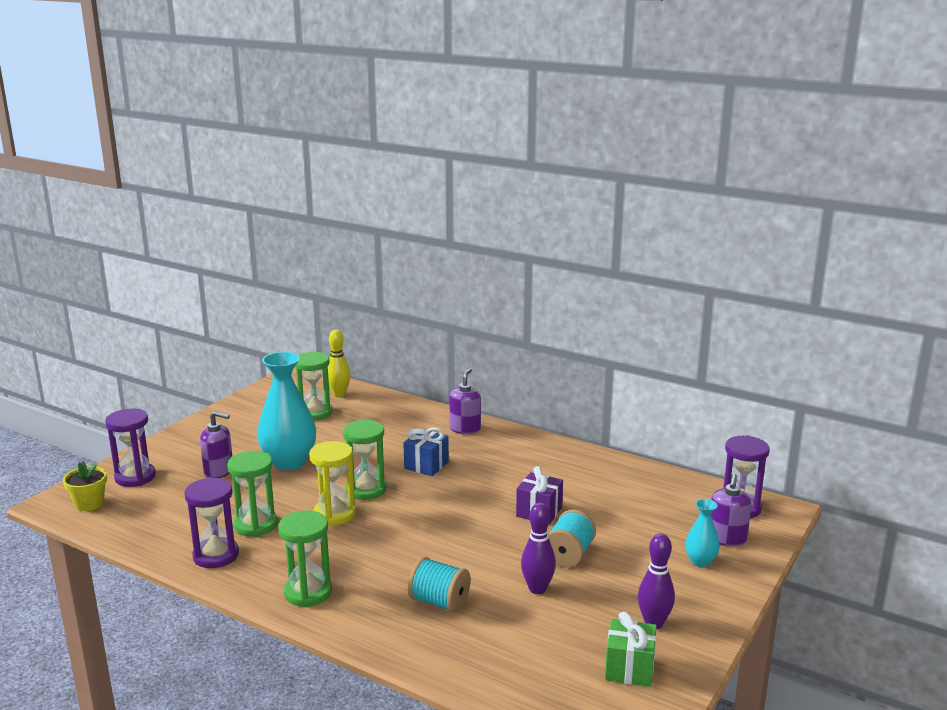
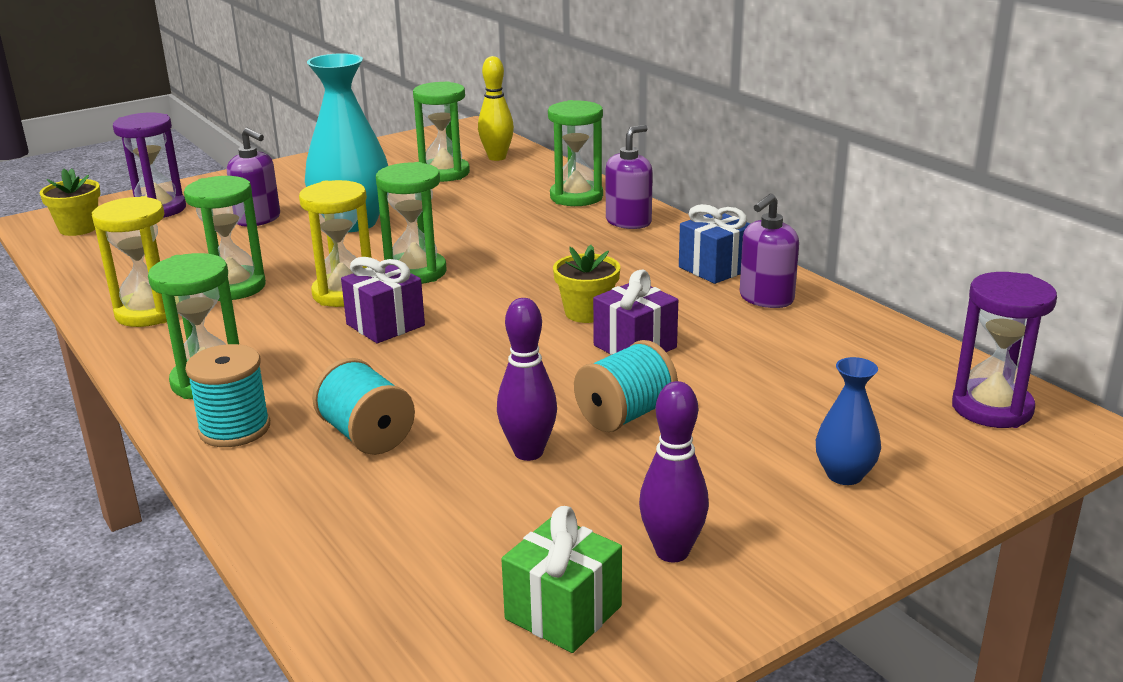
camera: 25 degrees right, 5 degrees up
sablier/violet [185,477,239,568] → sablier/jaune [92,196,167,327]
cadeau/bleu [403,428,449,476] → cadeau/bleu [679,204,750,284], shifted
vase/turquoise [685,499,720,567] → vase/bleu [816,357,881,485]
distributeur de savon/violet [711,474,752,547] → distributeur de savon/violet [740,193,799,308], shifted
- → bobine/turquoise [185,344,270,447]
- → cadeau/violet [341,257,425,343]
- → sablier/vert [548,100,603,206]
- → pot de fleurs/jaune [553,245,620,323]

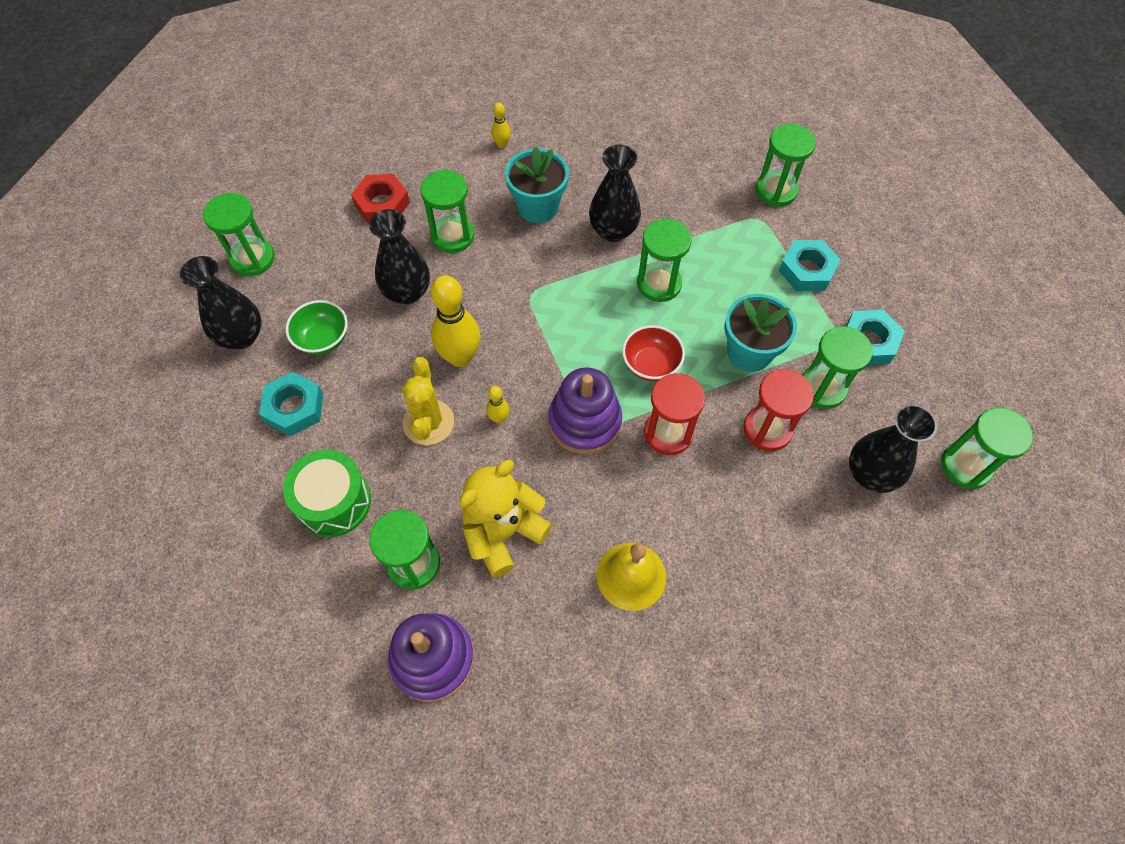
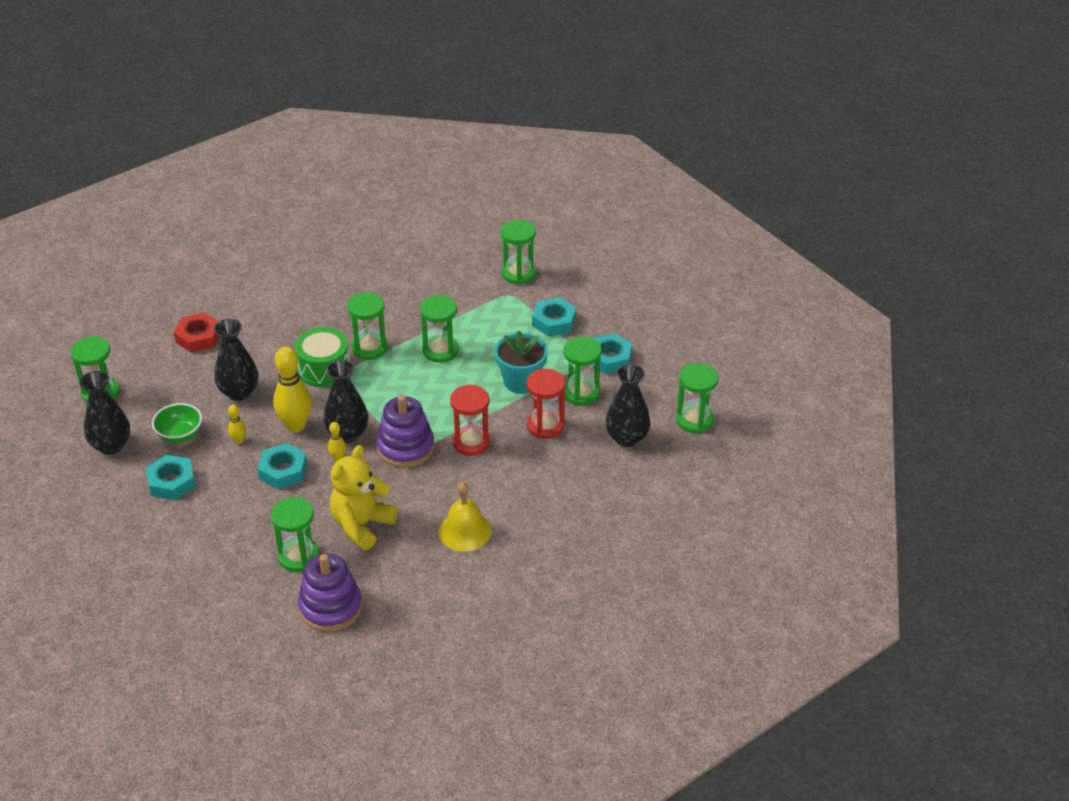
camera: 15 degrees left, 20 degrees down
tambour/vert [283,449,371,537] → tambour/vert [295,327,350,387], shifted
cactus/jaune [402,357,454,445] → écrou/turquoise [258,443,307,490]
sablier/vert [420,169,474,253] → sablier/vert [347,292,388,360], shifted
quille/jaune [491,102,511,148] → quille/jaune [228,405,246,444], shifted
pot de fleurs/turquoise [505,147,569,223] → -
vase/noir [589,144,641,242] → vase/noir [323,359,368,443], shifted
bol/rouge [622,325,685,381] → -

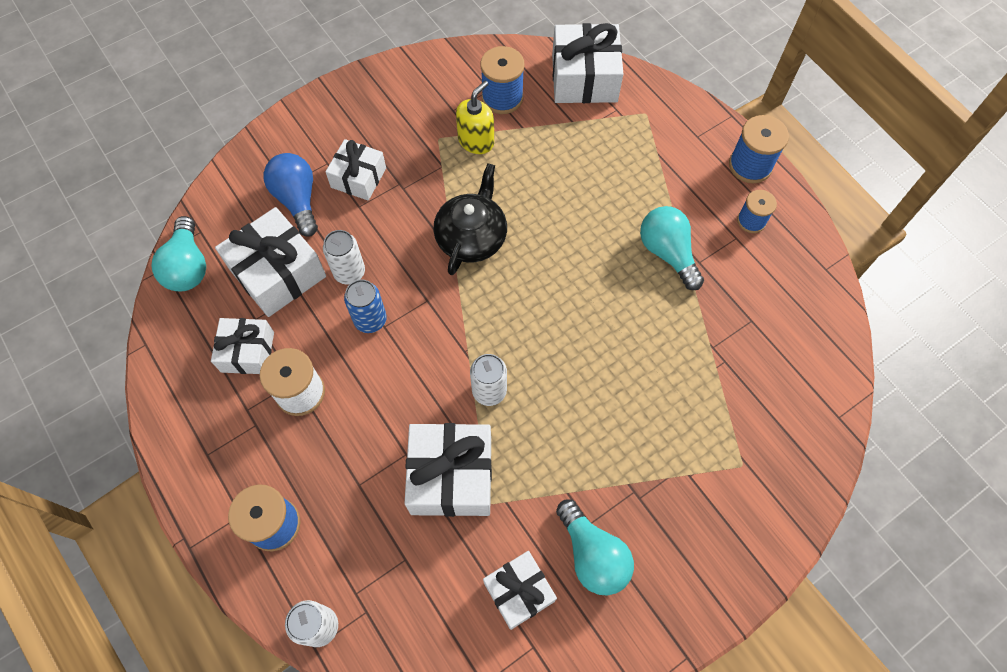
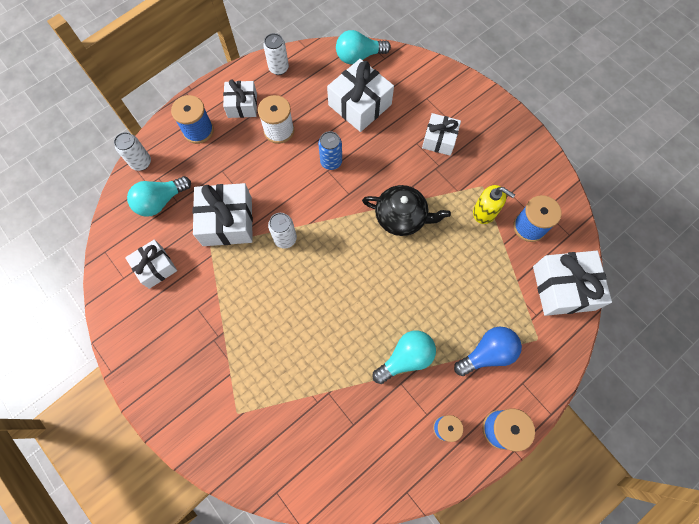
camera: 85 degrees right, 5 degrees up
cadeau/blanc [211,318,274,374] → cadeau/blanc [223,80,257,118], shifted
ampoule/bleu [264,153,318,237] → ampoule/bleu [454,327,522,376], shifted
canette/blanc [323,230,365,284] → canette/blanc [263,33,289,75], shifted
ampoule/turquoise [556,500,634,595] → ampoule/turquoise [127,176,191,217], shifted

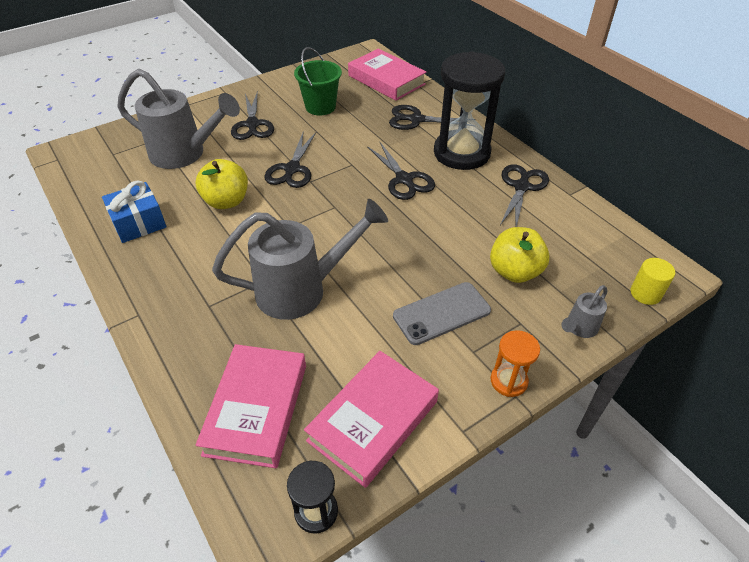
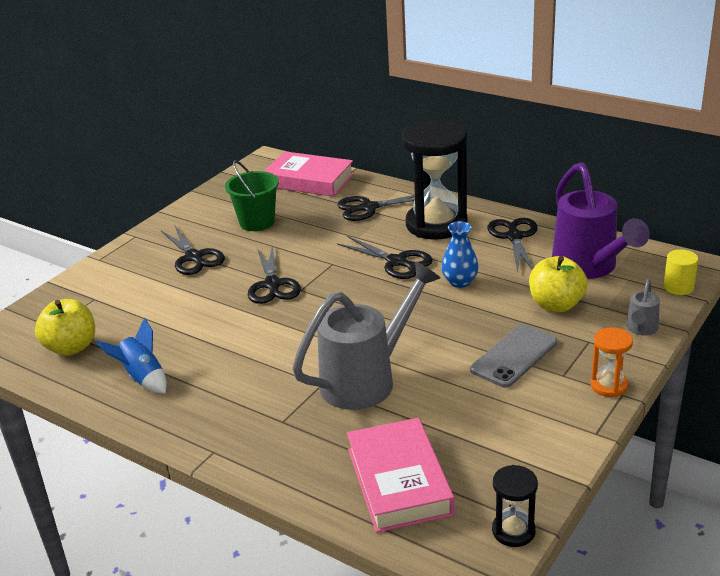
camera: 20 degrees left, 15 degrees down
cadeau/bleu [102,180,166,243] → fusée/bleu [96,318,167,394]
arrosoir/gris [117,68,240,169] → -
pomme/jaune [196,159,248,209] → pomme/jaune [35,299,95,356], shifted
livre/rose [304,351,439,488] → -
- → vase/bleu [441,221,479,288]
- → arrosoir/violet [552,162,650,279]

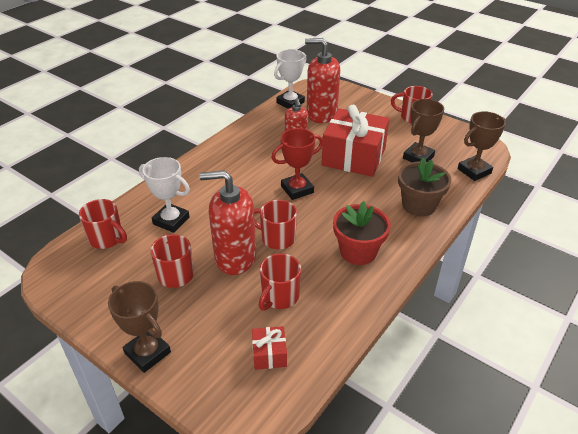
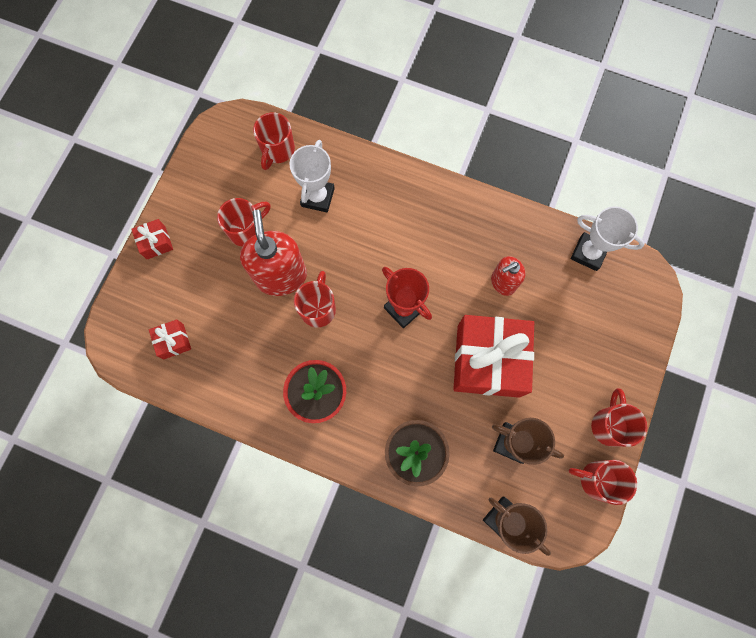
camera: 75 degrees right, 35 degrees up
trophée/marron [108,281,171,373] → cadeau/rouge [131,219,173,259]
tasse/rouge [259,253,301,311] → tasse/rouge [569,460,637,505], shifted
distributeur de savon/rouge [305,38,340,123] → -

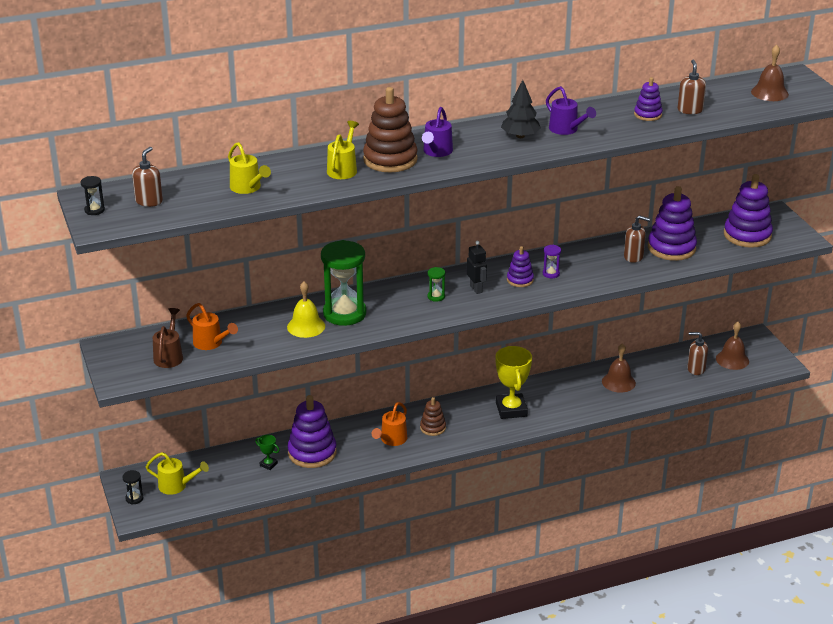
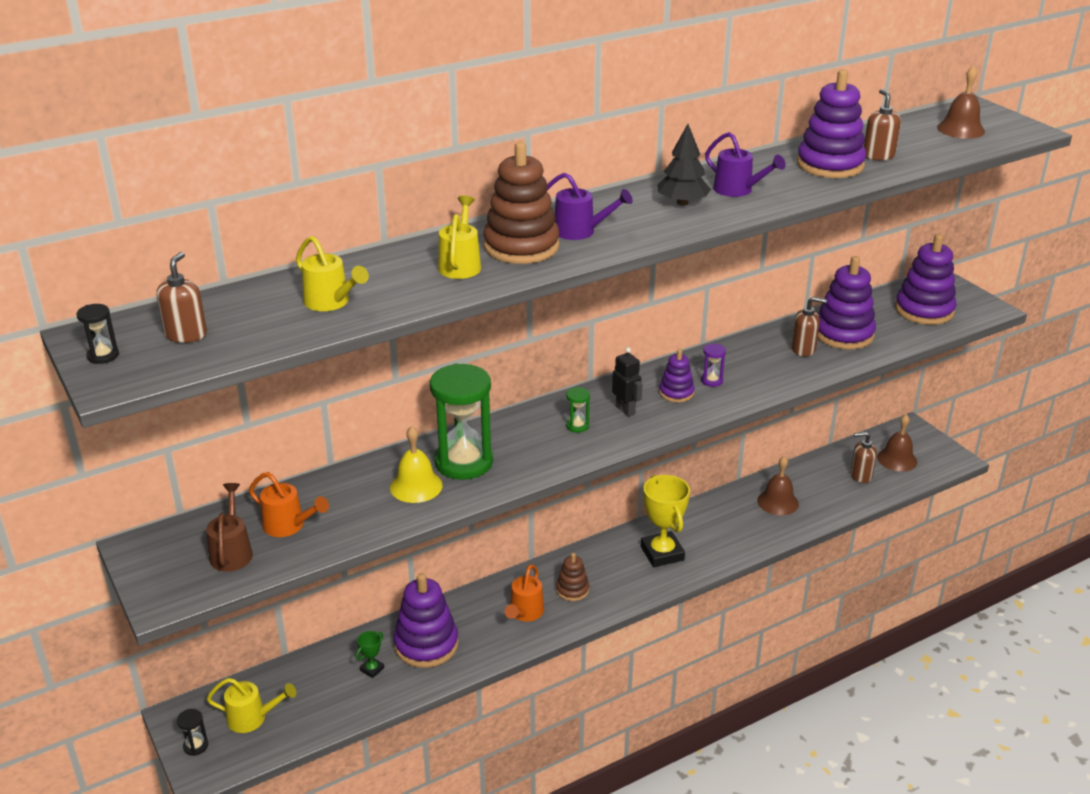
camera: 10 degrees left, 0 degrees up
trophée/vert [255,435,280,470] → trophée/vert [356,631,384,678], 75 degrees counterclockwise
arrosoir/violet [422,107,453,157] → arrosoir/violet [547,173,633,240], 75 degrees counterclockwise
jouet à empiler/violet [634,77,663,121] → jouet à empiler/violet [797,69,866,178], x1.84

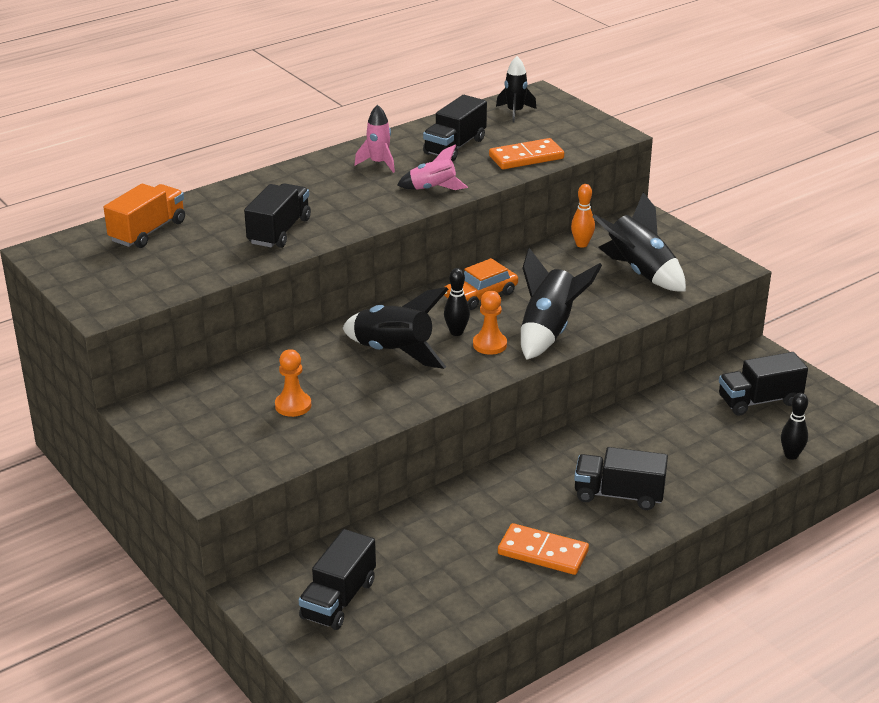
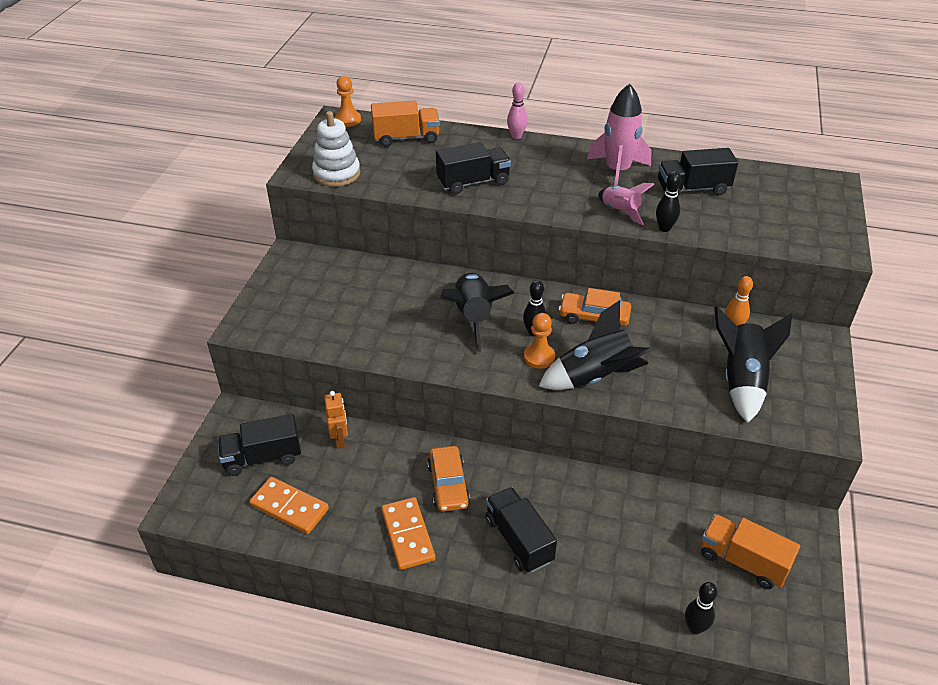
camera: 50 degrees right, 10 degrees up
pion/orange [275,349,311,417] → pion/orange [335,76,361,127], shifted
fusée/rose [354,104,395,173] → fusée/rose [587,84,652,186], x1.66
domino/orange [489,138,564,169] → domino/orange [249,477,329,534], shifted
fusée/noir [496,56,537,123] → -
camion/noir [719,352,808,415] → camion/orange [701,514,800,589]
- → jouet à empiler/blanc [312,111,360,187]
- → robot/orange [324,391,348,449]
- → voiture/orange [427,446,470,512]
- → quille/rose [507,83,528,139]
- → quille/noir [656,171,681,232]

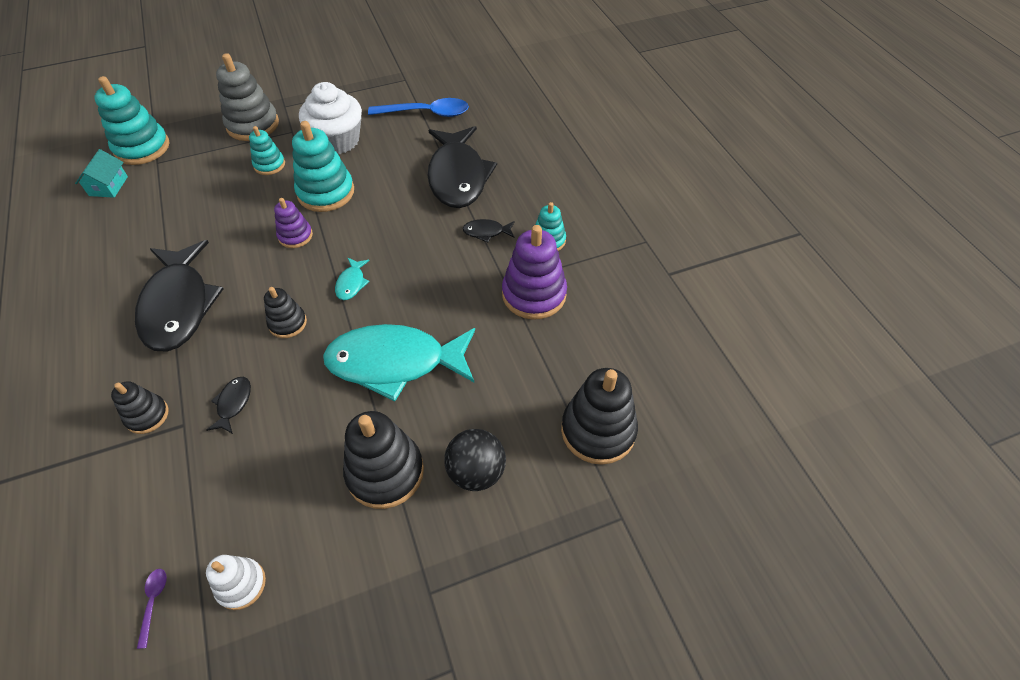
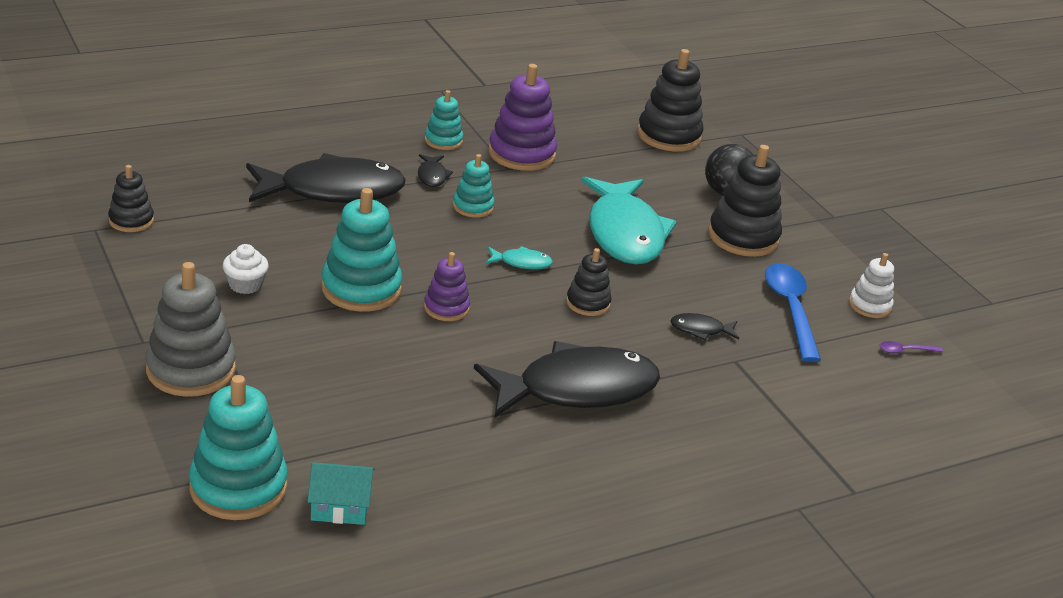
camera: 100 degrees left, 20 degrees down
jouet à empiler/noir [111,381,168,434] → jouet à empiler/noir [108,165,154,232], shifted
jouet à empiler/turquoise [249,126,285,175] → jouet à empiler/turquoise [453,154,494,218], shifted
muffin/blanc [299,82,362,154] → muffin/blanc [223,244,269,294], x0.49
cuillère/bleu [368,98,469,117] → cuillère/bleu [765,263,821,362], shifted

